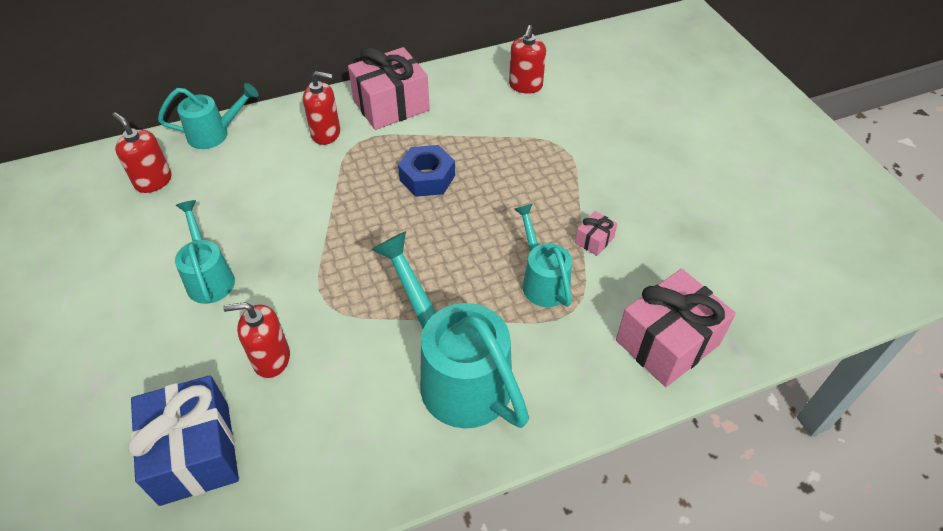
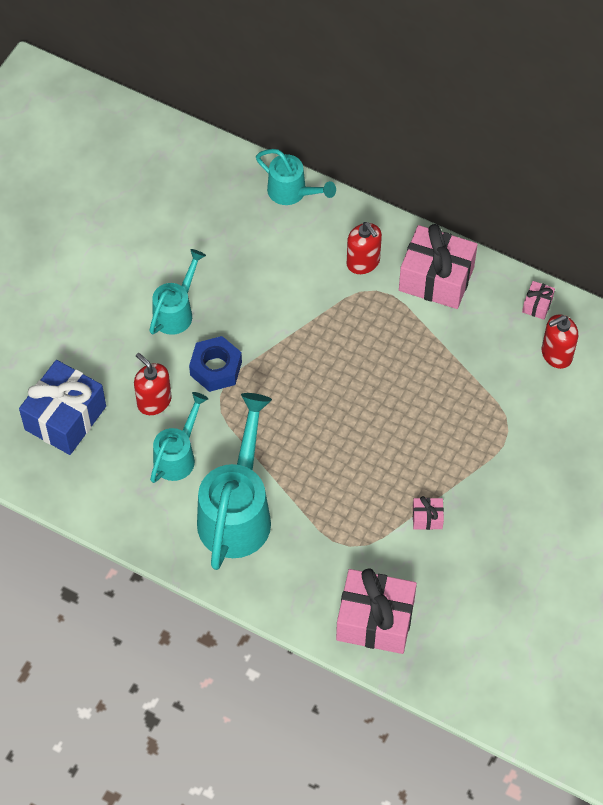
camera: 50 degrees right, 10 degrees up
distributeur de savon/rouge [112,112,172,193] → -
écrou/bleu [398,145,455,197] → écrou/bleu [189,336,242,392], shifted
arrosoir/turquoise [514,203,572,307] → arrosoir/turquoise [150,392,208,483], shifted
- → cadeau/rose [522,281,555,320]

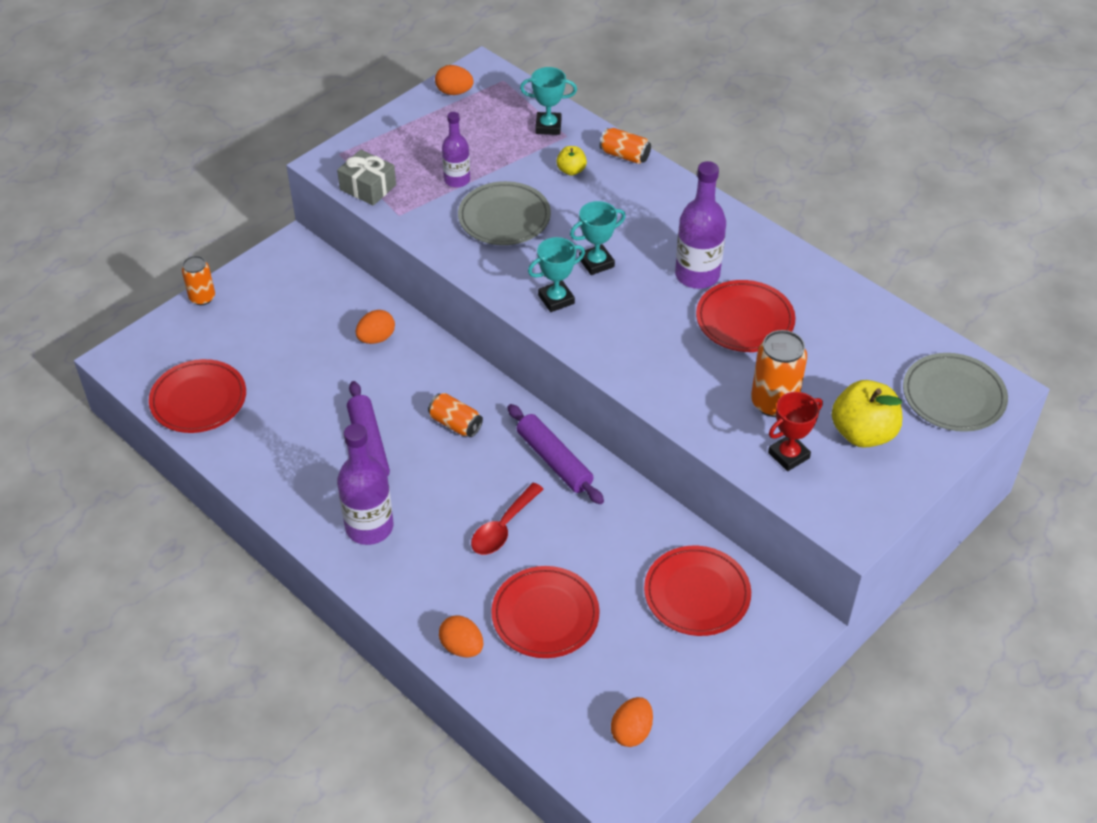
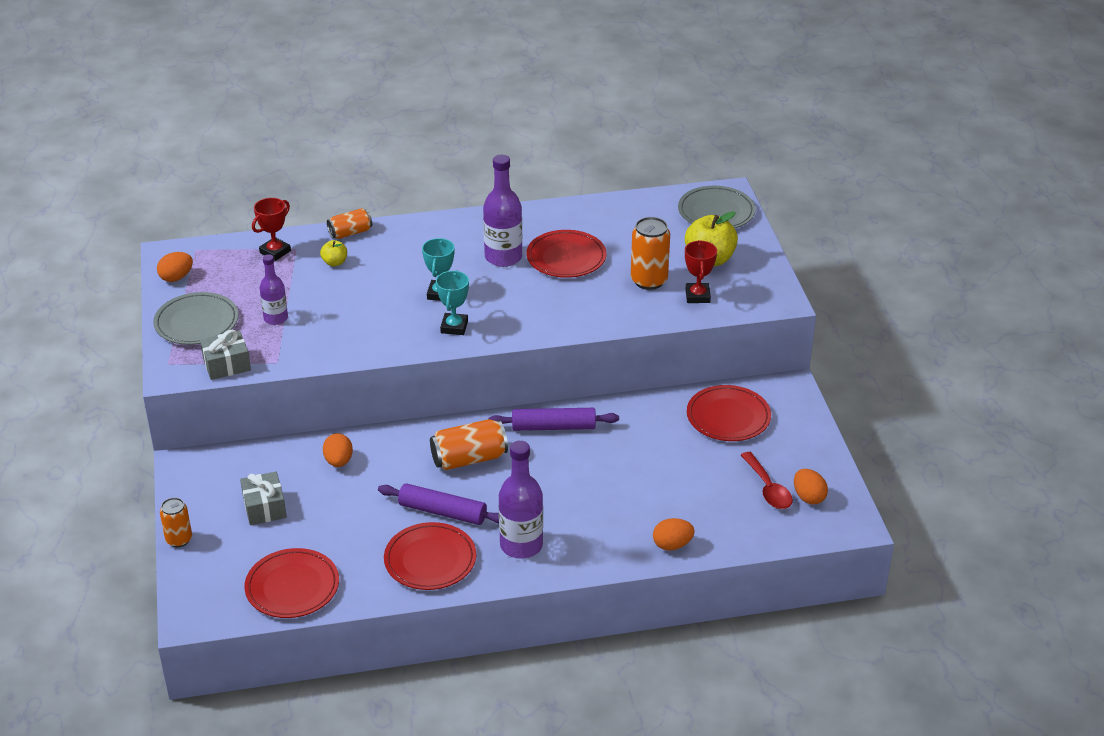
camera: 55 degrees left, 10 degrees down
canette/orange [428,393,483,437] → canette/orange [430,419,508,470], x1.57
assiette/gris [458,181,551,245] → assiette/gris [153,292,239,345], shifted
cuillère/rouge [471,483,544,555] → cuillère/rouge [741,452,793,509], shifted
assiette/rouge [491,566,600,658] → assiette/rouge [384,522,476,590], shifted
trophée/turquoise [520,67,577,135] → trophée/rouge [252,198,291,261]
- → cadeau/gris [240,472,287,525]

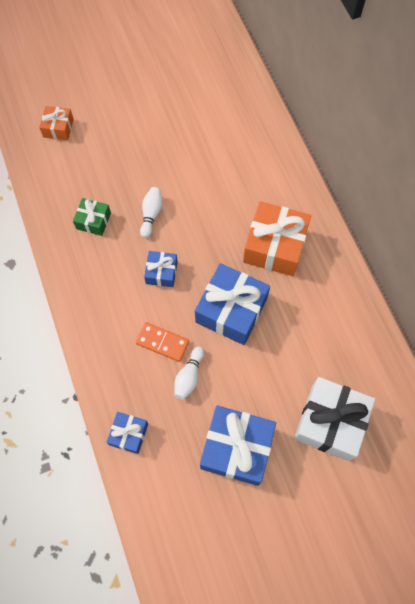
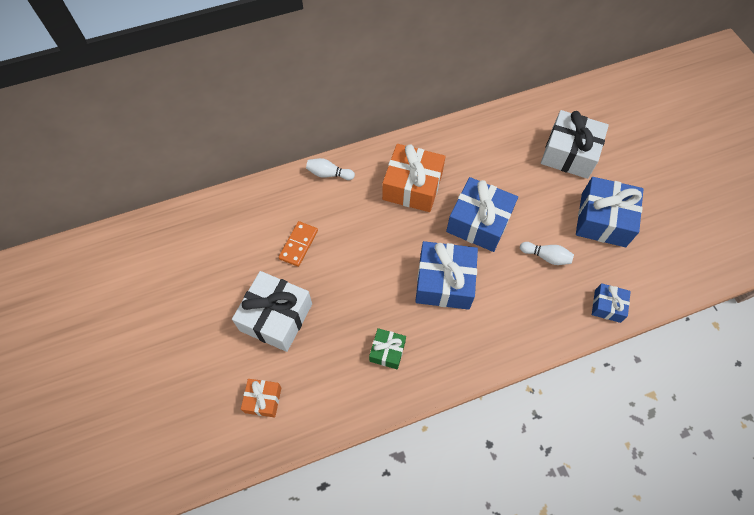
camera: 90 degrees left, 5 degrees down
domino/orange [136,322,189,362] → domino/orange [279,221,318,267], shifted
quille/blanc [140,187,162,238] → quille/blanc [306,158,355,180], shifted
cadeau/bleu [144,251,178,287] → cadeau/bleu [415,241,478,310], x1.89
- → cadeau/blanc [232,271,312,352]

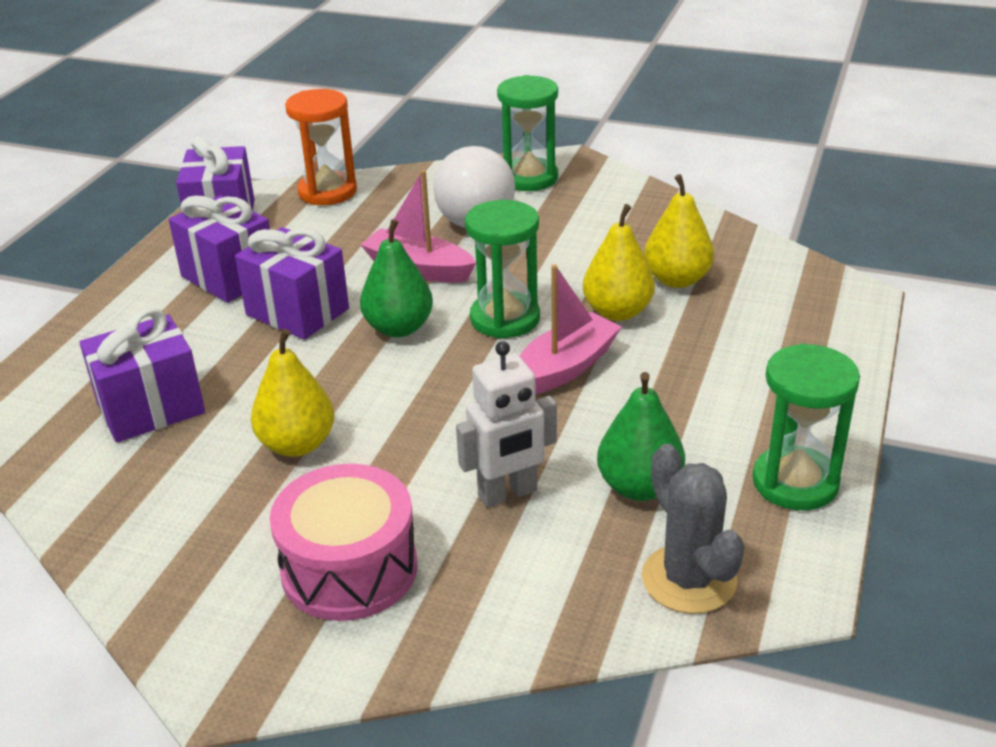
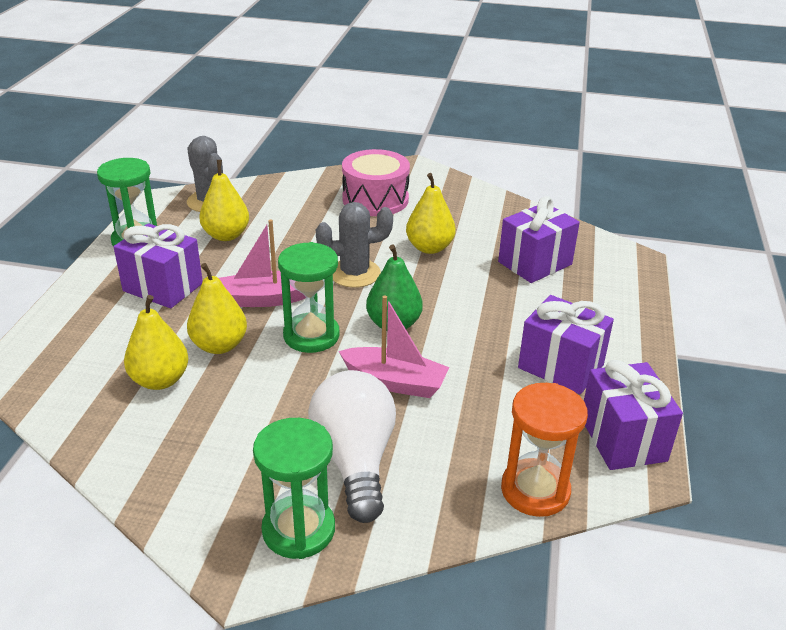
camera: 170 degrees right, 0 degrees up
cadeau/violet [235,227,349,340] → cadeau/violet [114,223,203,308], shifted
robot/blanc [456,341,557,507] → -
bateau/rose [520,264,622,394] → bateau/rose [219,219,306,307], 45 degrees clockwise
poire/vert [597,372,685,501] → poire/jaune [199,160,249,241]
- → cactus/gris [316,202,393,288]

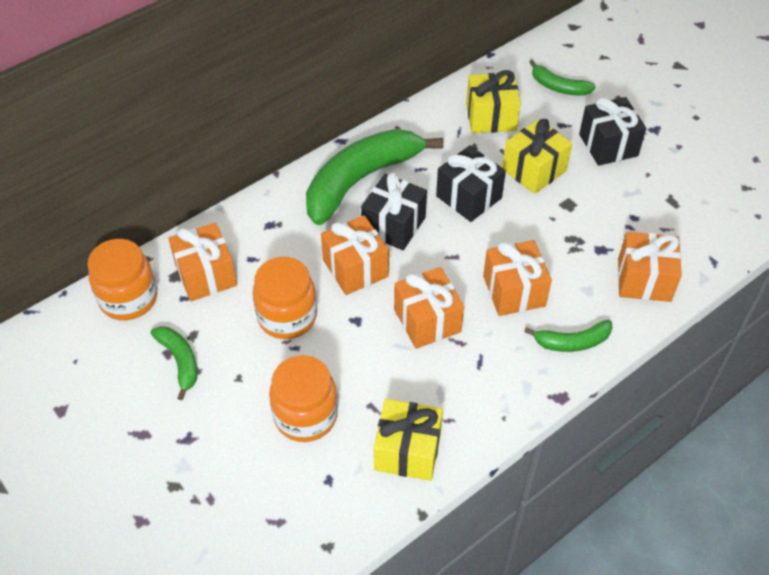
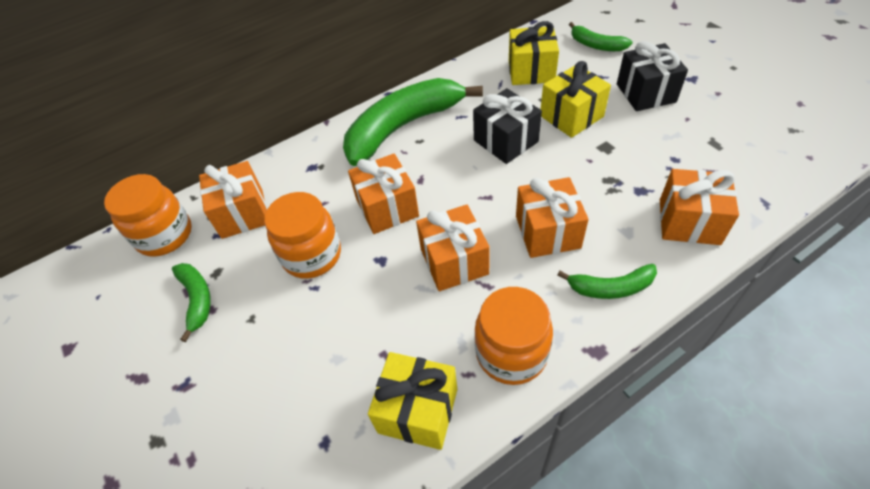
camera: 10 degrees right, 0 degrees up
bocal/orange [269,355,338,442] → bocal/orange [474,287,553,385], shifted
cadeau/noir [361,172,427,250] → -

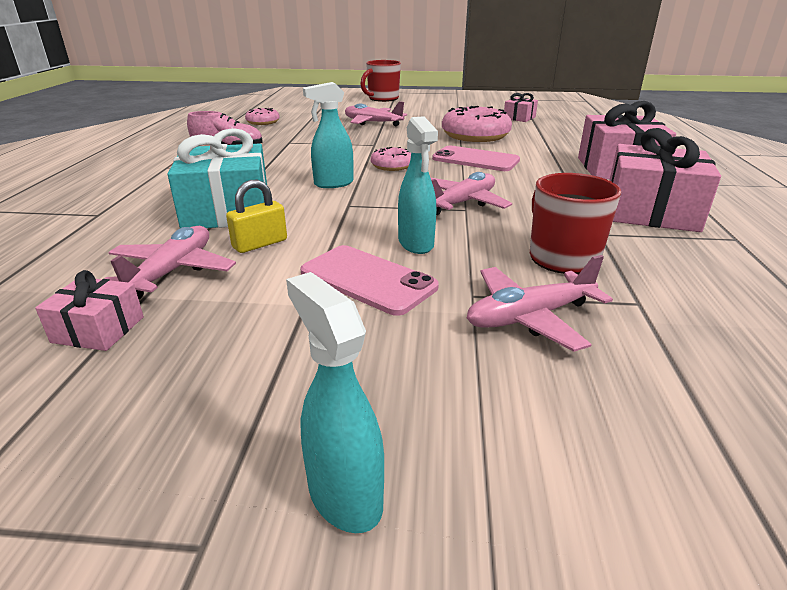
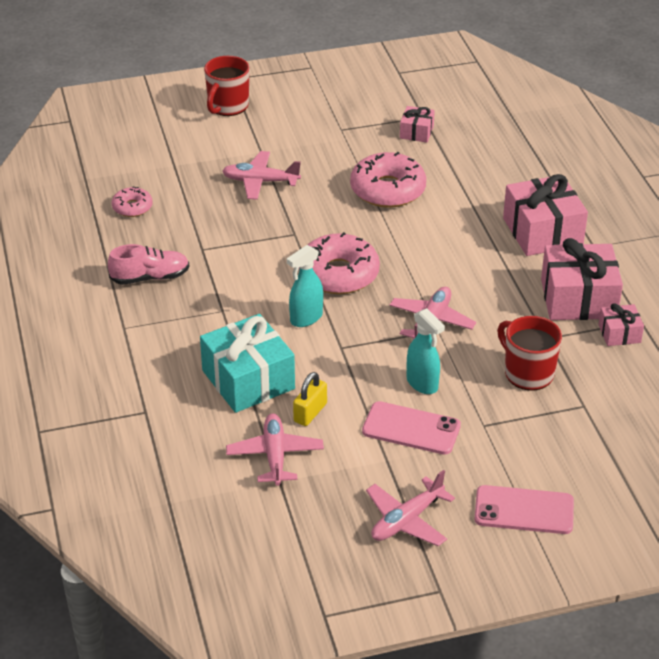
camera: 20 degrees left, 10 degrees up
cadeau/rose [35,270,144,351] → cadeau/rose [598,303,644,346], shifted
vaporisateur/turquoise [286,272,384,533] → -
beignet/rose [371,147,411,171] → beignet/rose [299,232,380,294], x1.89
téléphone/rose [432,146,520,171] → téléphone/rose [474,485,574,534], shifted
avion/rose [467,255,613,352] → avion/rose [366,470,455,546], shifted

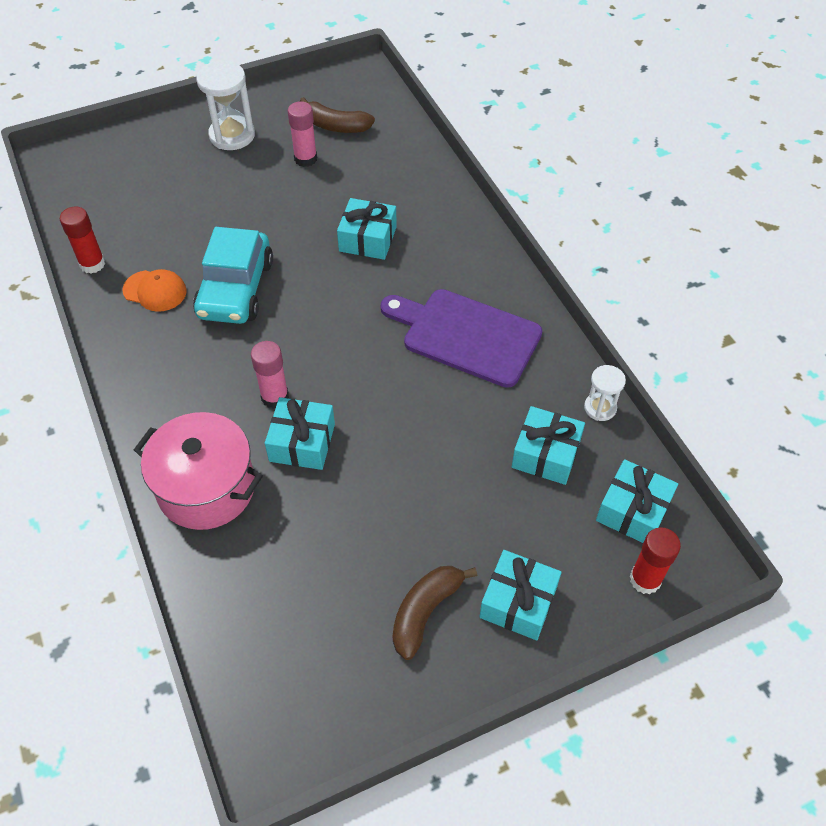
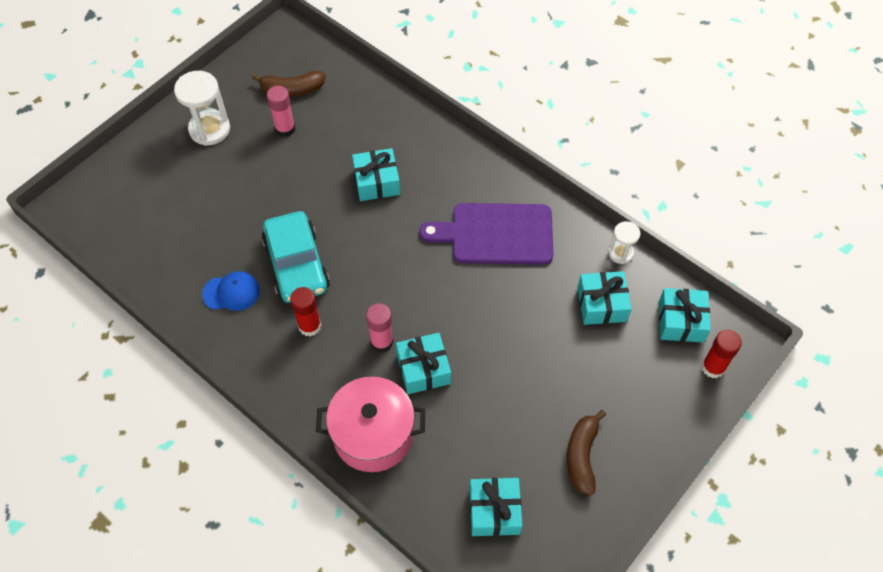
camera: 25 degrees left, 5 degrees up
bâton de colle/rouge [60,207,105,274] → bâton de colle/rouge [290,287,321,336], shifted
casquette/orange [122,269,187,312] → casquette/bleu [202,271,260,311]
cadeau/turquoise [479,550,562,640] → cadeau/turquoise [470,478,523,536], shifted

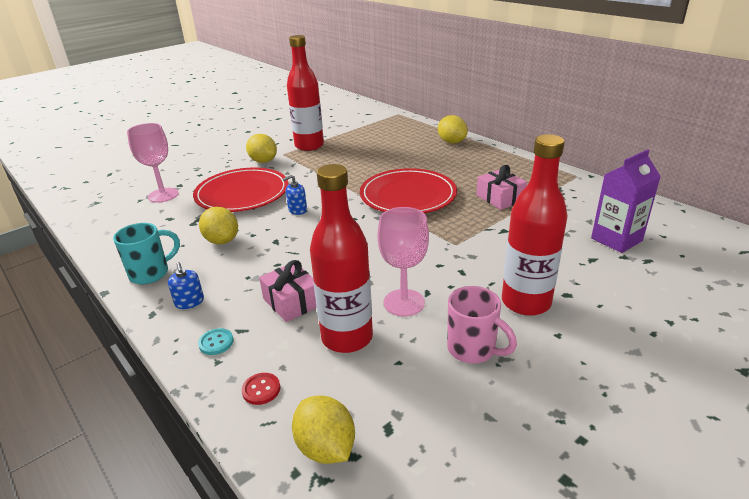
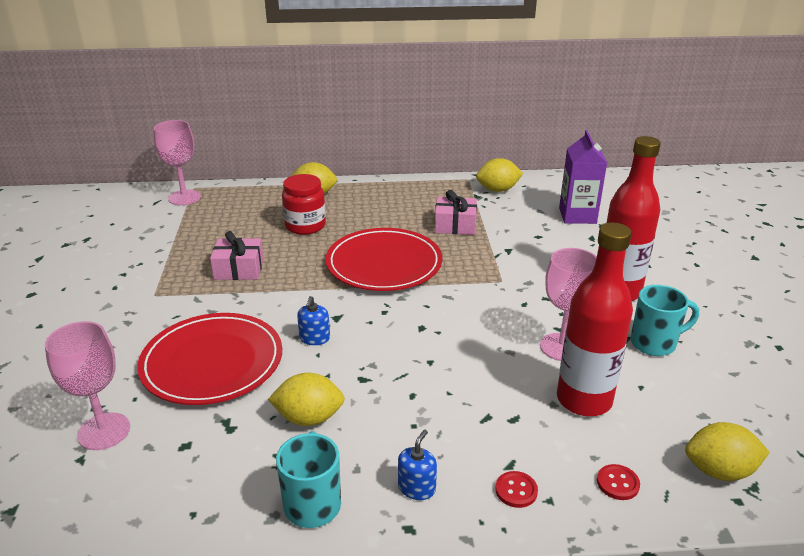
camera: 55 degrees left, 0 degrees up
distributeur de savon/bleu [168,262,204,309] → distributeur de savon/bleu [398,430,437,500], 75 degrees counterclockwise
bouton/turquoise [198,328,234,355] → bouton/rouge [495,471,538,508]
citron/jaune [246,134,277,163] → citron/jaune [476,158,523,192], shifted
cadeau/rose [259,260,317,322] → cadeau/rose [210,231,264,280], shifted
bouteille/rouge [287,35,324,151] → -
tasse/rose [447,286,517,364] → tasse/turquoise [630,285,699,356]
- → verre à pied/rose [154,120,201,205]
- → bocal/rouge [282,174,326,235]

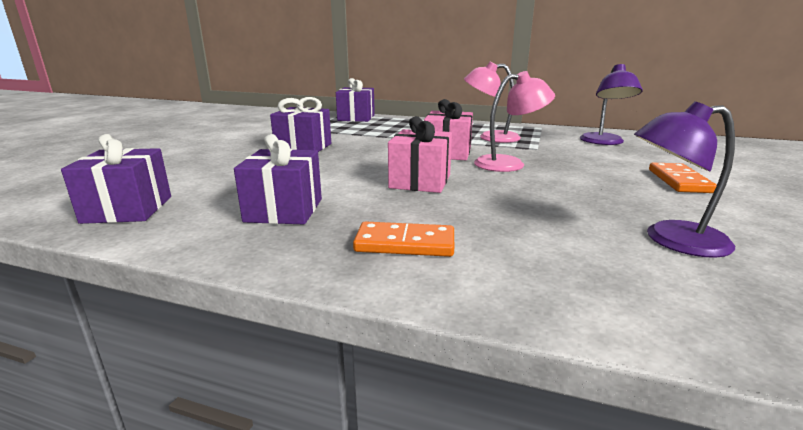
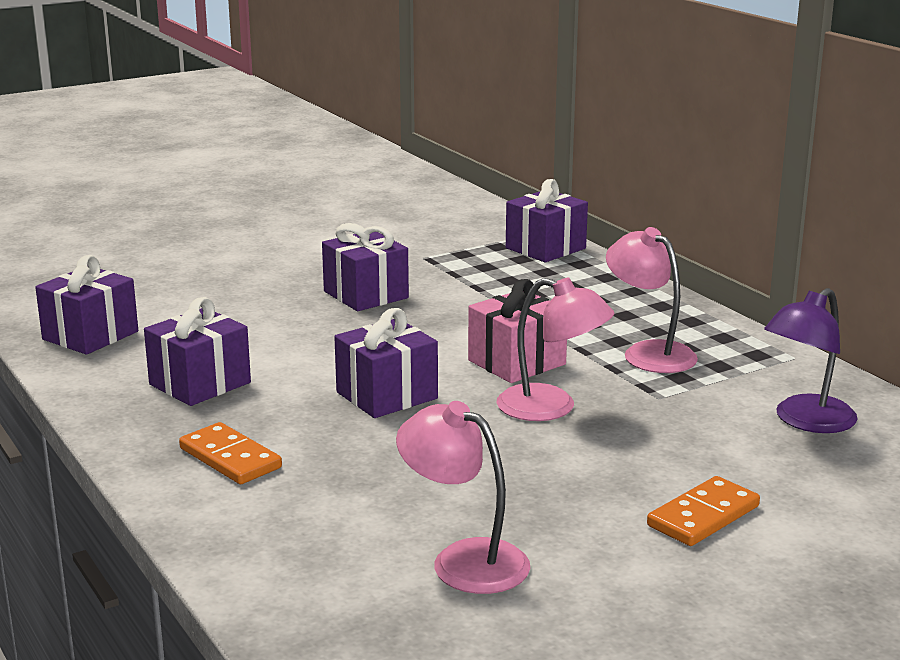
camera: 40 degrees right, 0 degrees up
cadeau/rose [388,116,452,193] → cadeau/violet [334,308,438,418]
lampe/violet [634,101,735,258] → lampe/rose [396,401,530,594]

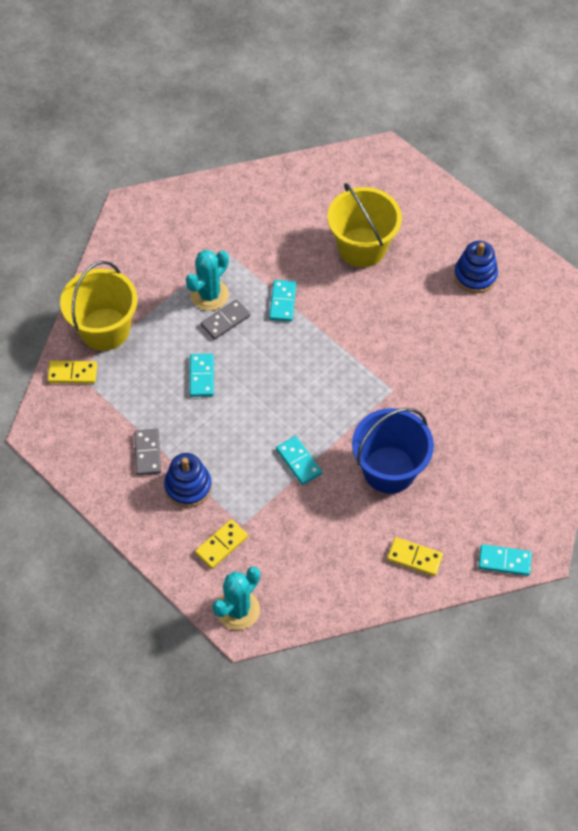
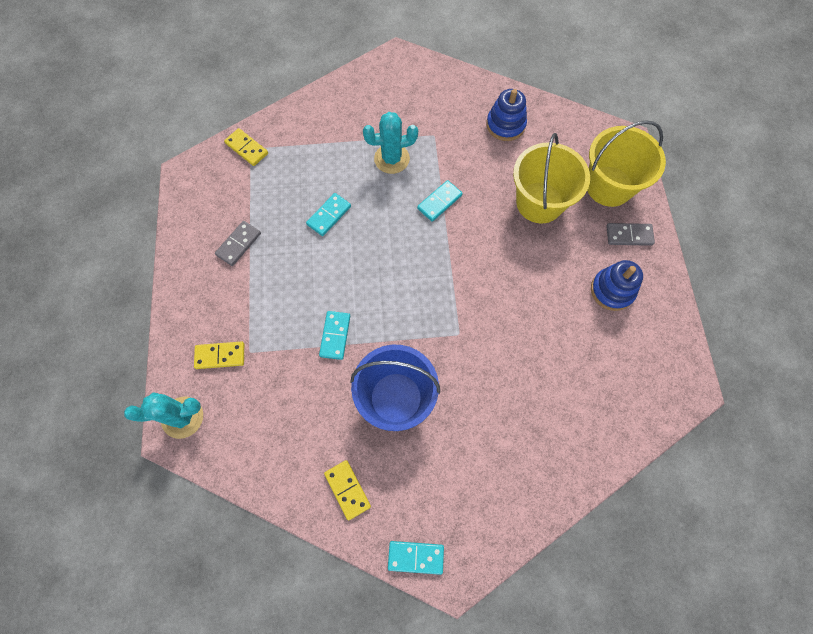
camera: 40 degrees right, 10 degrees up
seau/jaune [60,261,138,351] → seau/jaune [587,120,666,207], shifted
jouet à empiler/bleu [164,453,212,507] → jouet à empiler/bleu [486,89,527,141], shifted
domino/gris [201,299,251,340] → domino/gris [606,223,655,246], shifted
domino/turquoise [478,544,532,576] → domino/turquoise [388,541,444,575], 45 degrees counterclockwise

